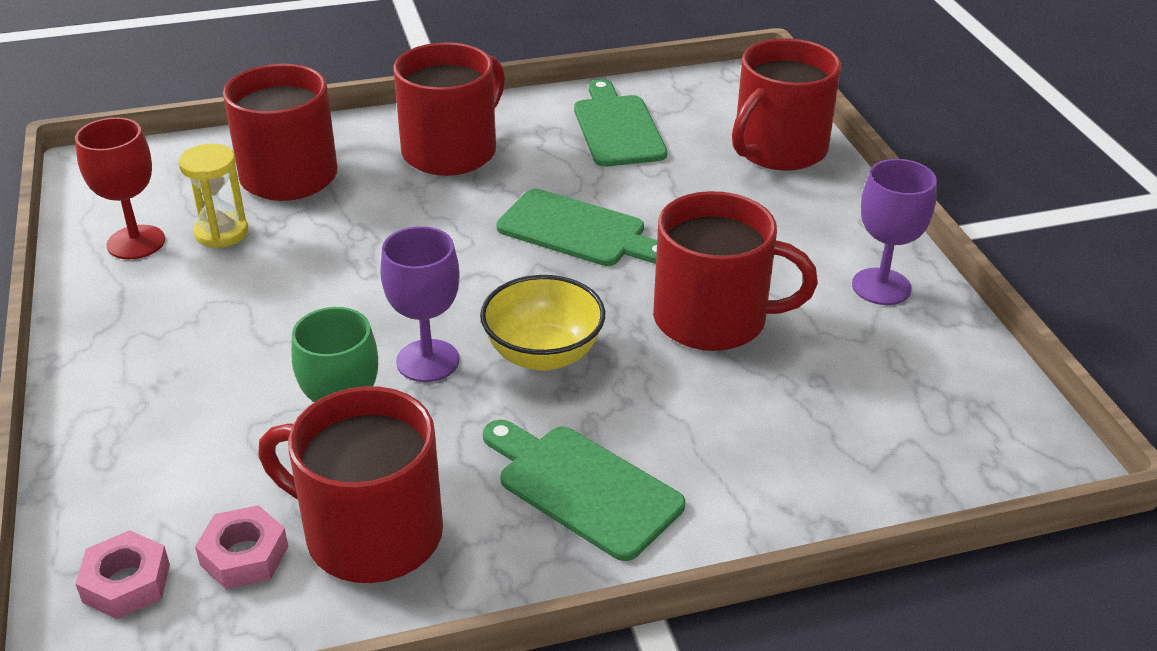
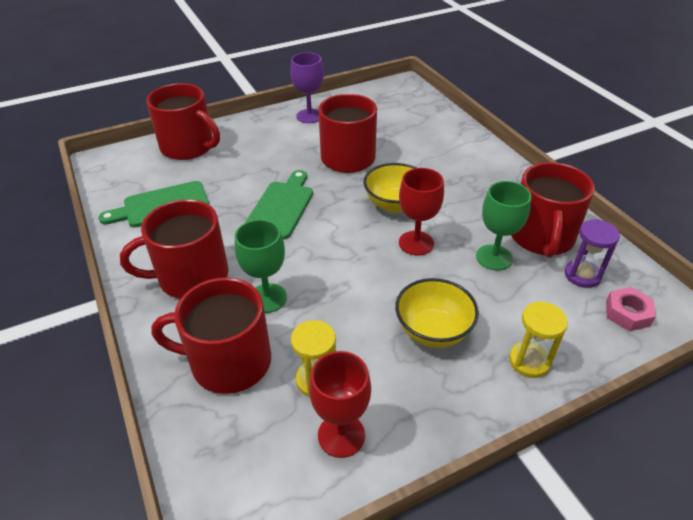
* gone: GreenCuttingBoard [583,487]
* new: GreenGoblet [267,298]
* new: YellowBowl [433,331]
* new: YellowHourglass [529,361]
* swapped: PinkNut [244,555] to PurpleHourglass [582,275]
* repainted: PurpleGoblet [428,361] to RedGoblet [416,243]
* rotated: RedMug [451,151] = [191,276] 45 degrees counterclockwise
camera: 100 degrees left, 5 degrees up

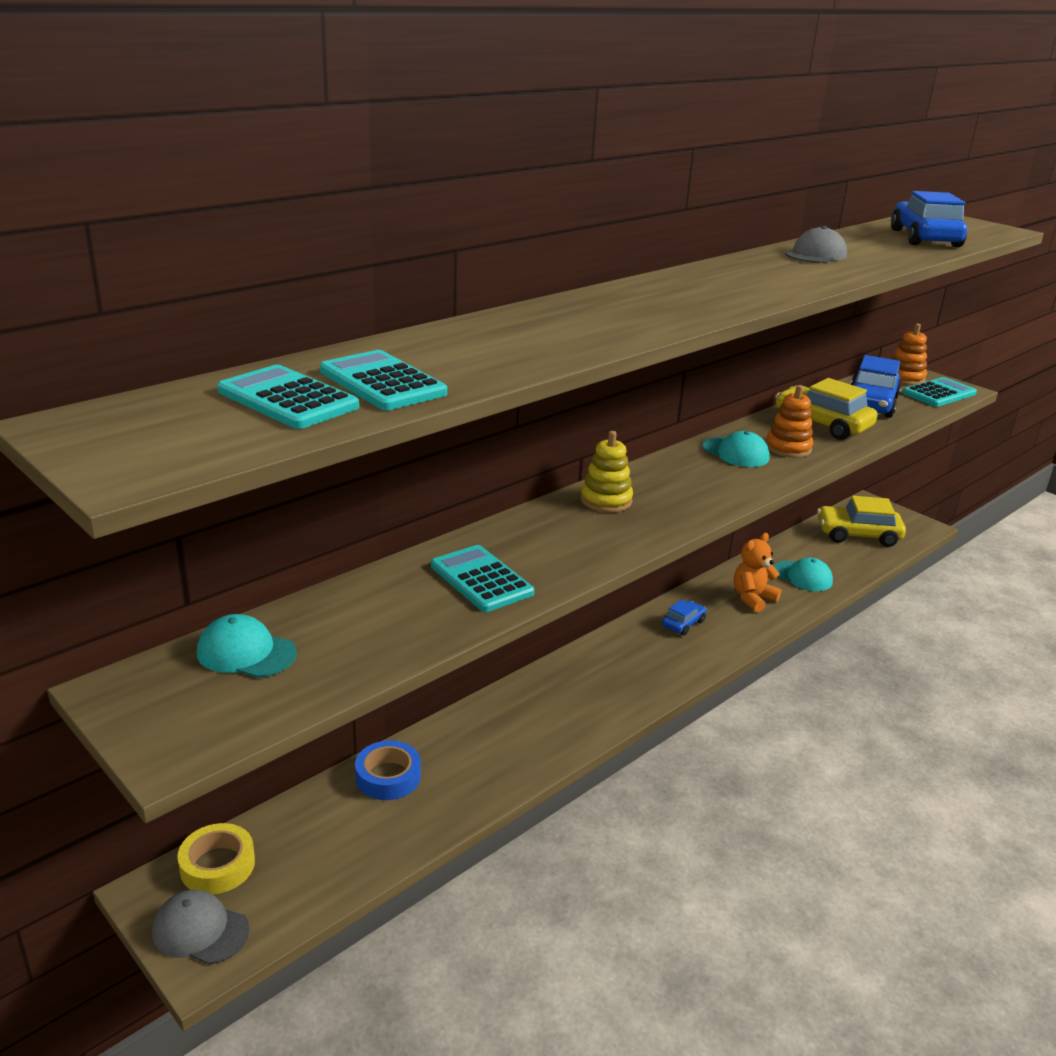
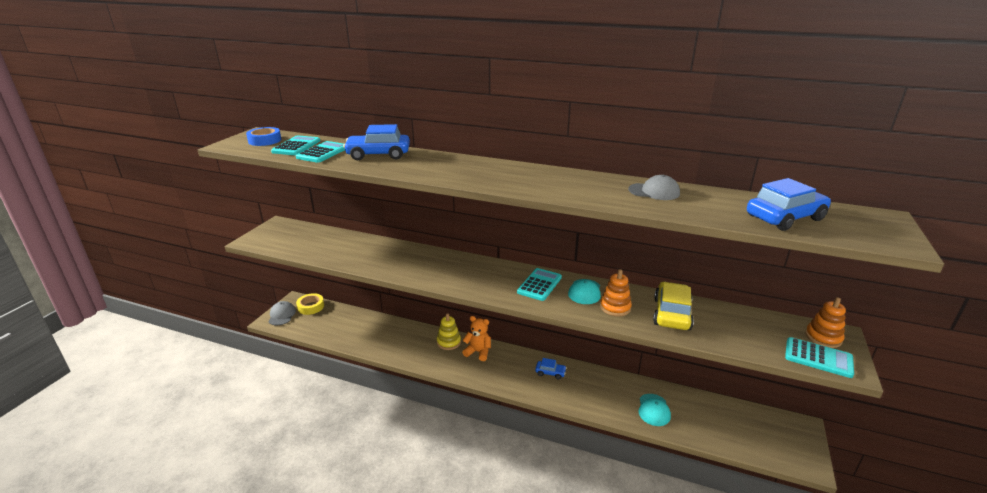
* gone: TurquoiseCap [246,652]
* gone: YellowCar [858,535]
* shifted: BlueTape [388,777] to [265,140]
* shifted: TurquoiseCalculator [481,579] to [539,285]
* shifted: YellowStackingToy [606,500] to [448,342]
* shifted: OrangeTeddyBear [752,598] to [478,352]
* shifted: BlueCar [871,403] to [378,155]
camera: 65 degrees right, 0 degrees up

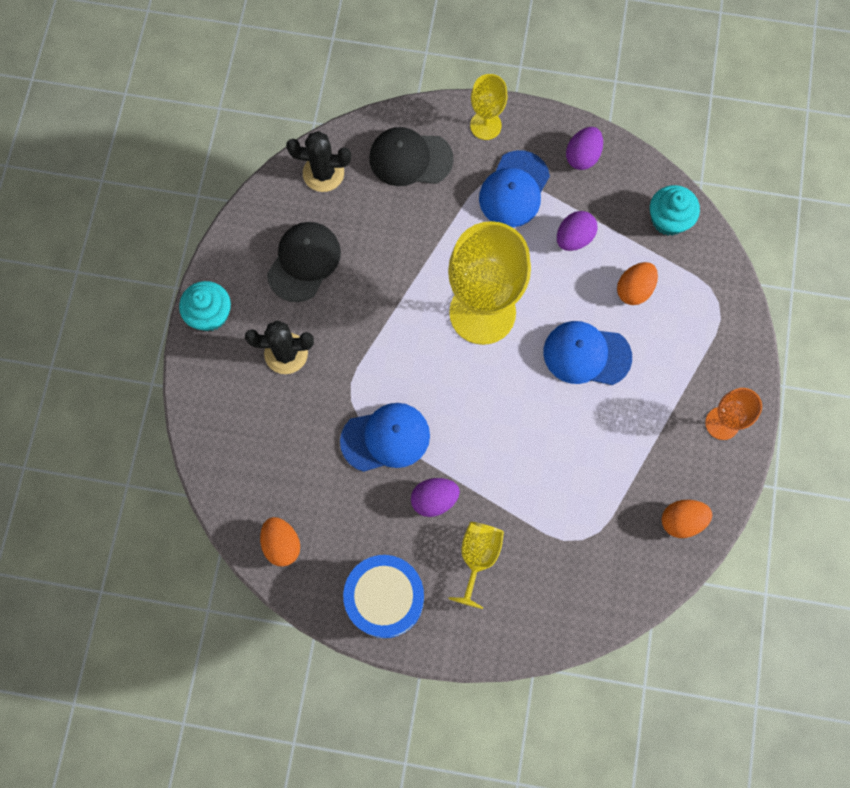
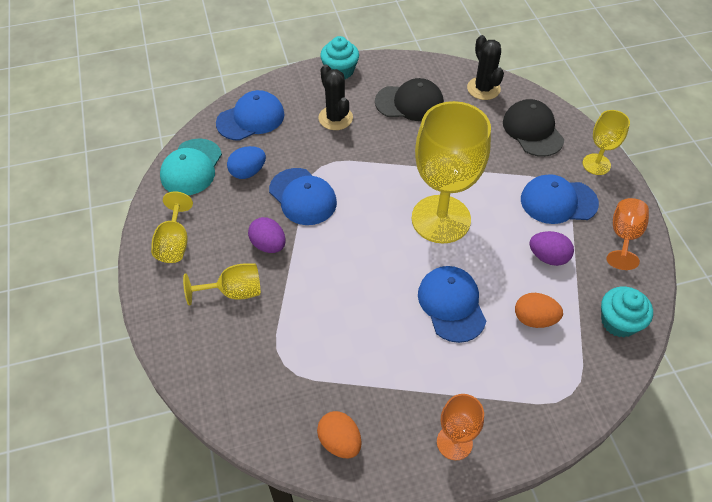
* new: BlueCap [251,119]
* new: BlueEgg [248,172]
* swapped: OrangeEgg [282,544] to TurquoiseCap [191,167]
* swapped: BlueDrum [385,598] to YellowGoblet [174,243]
* swapped: PurpleEgg [582,156] to OrangeGoblet [624,236]
camera: 65 degrees right, 20 degrees down

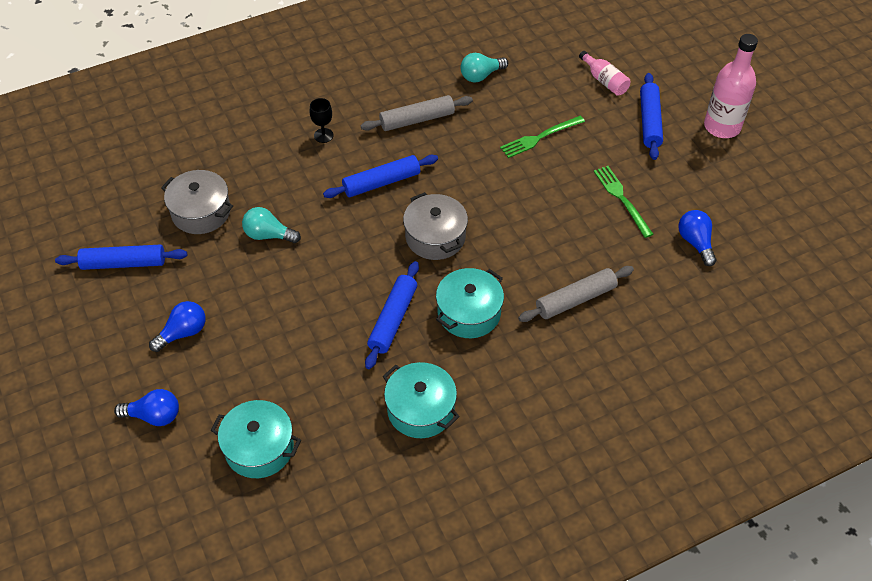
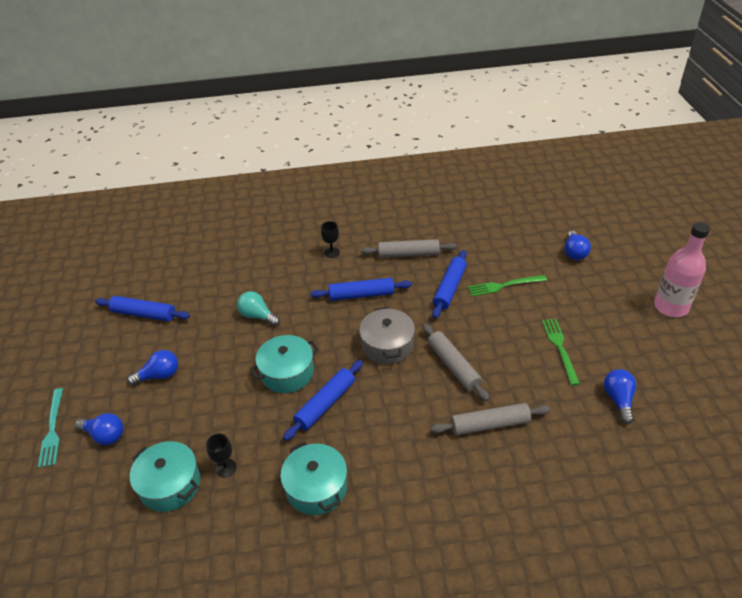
* gone: GreyPot [201,212]
* gone: TurquoiseLightBulb [481,75]
* new: TurquoiseFork [52,430]
* new: BlackGoblet [226,468]
* new: GreyRollingPin [453,366]
* shifted: TurquoisePot [469,313] to [287,373]
* shifted: BlueRollingPin [649,121] to [449,288]
* swapped: PinkBottle [604,81] to BlueLightBulb [574,252]
camera: 20 degrees right, 10 degrees down

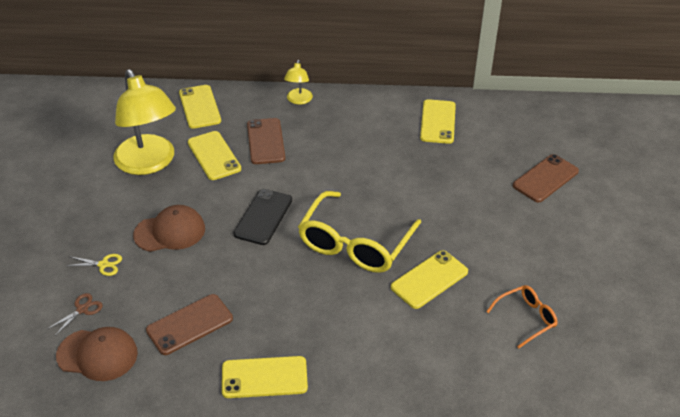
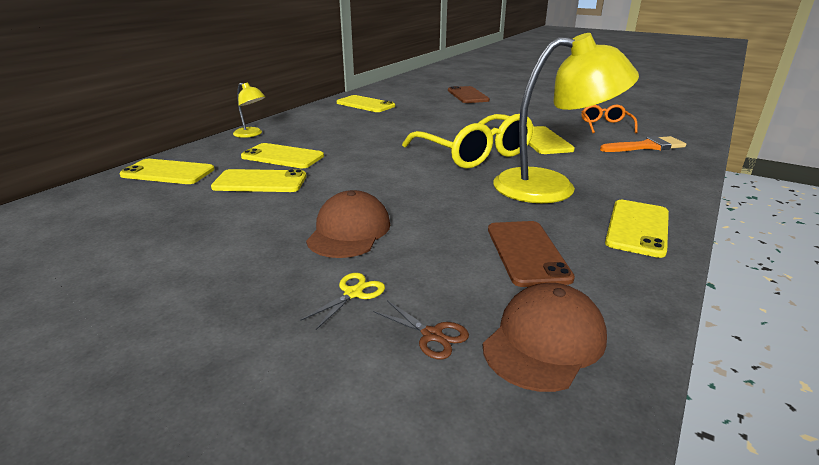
* gone: BlackPhone [263,217]
* new: OrangeBrush [646,146]
* shifted: YellowLamp [149,163] to [551,187]
* repainted: BrownPhone [266,141] to YellowPhone [282,156]
* rotated: BrownScissors [82,309] = [432,335] 150 degrees clockwise
camera: 60 degrees left, 15 degrees down

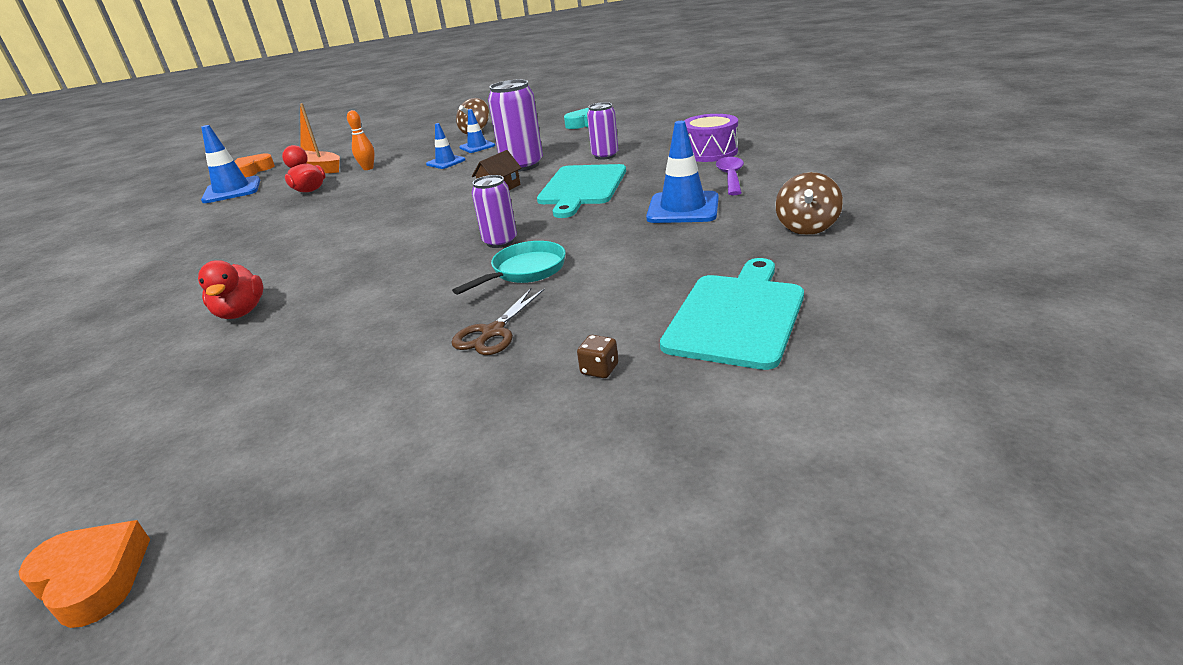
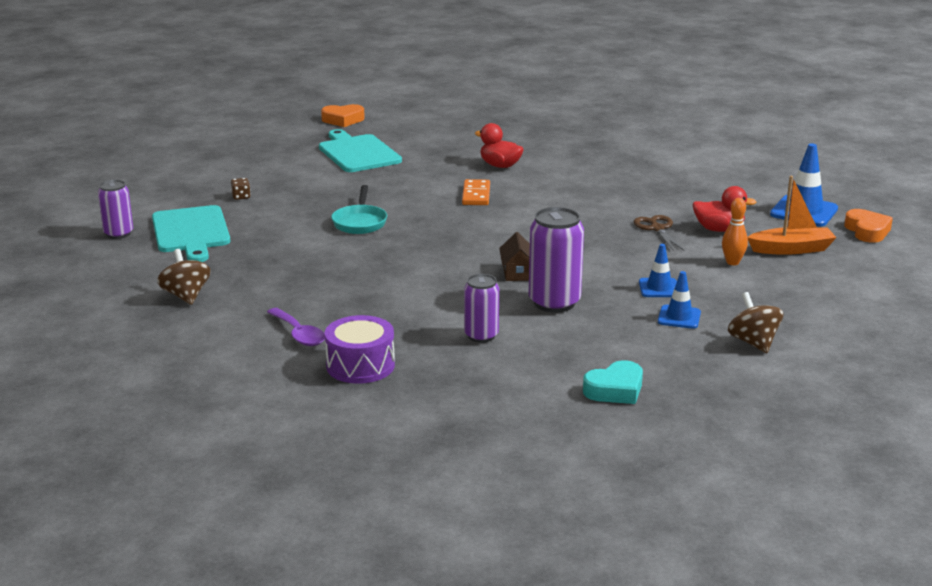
* gone: BlueTrafficCone [683,208]
* new: OrangeDomino [476,195]
* shifted: BrownScissors [493,332] to [657,229]
* shifted: PurpleCan [500,242] to [118,234]
* shifted: TurquoiseCuttingBoard [582,187] to [357,153]
camera: 135 degrees right, 5 degrees down

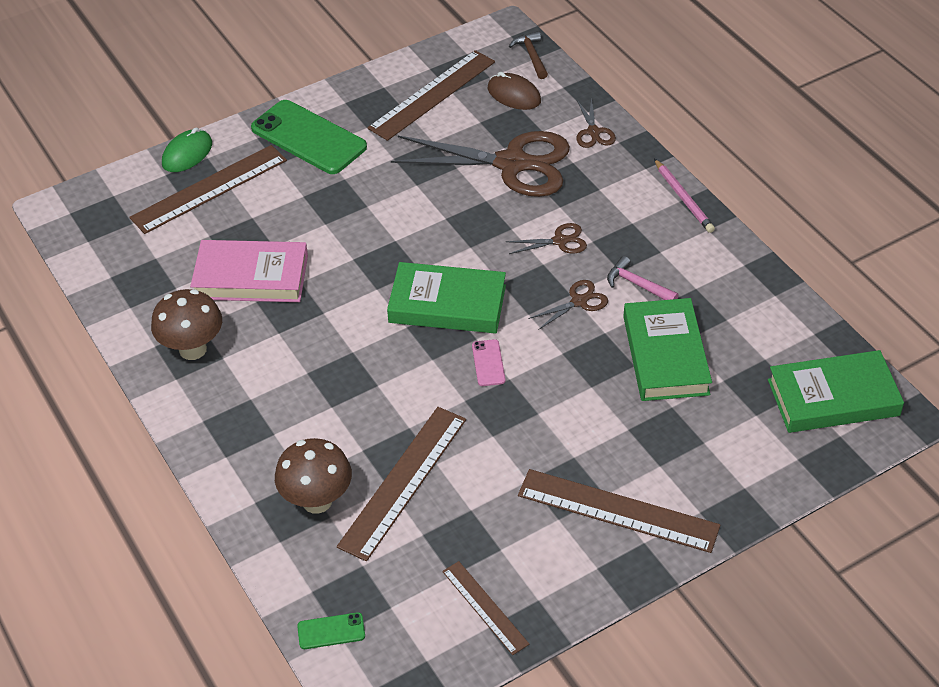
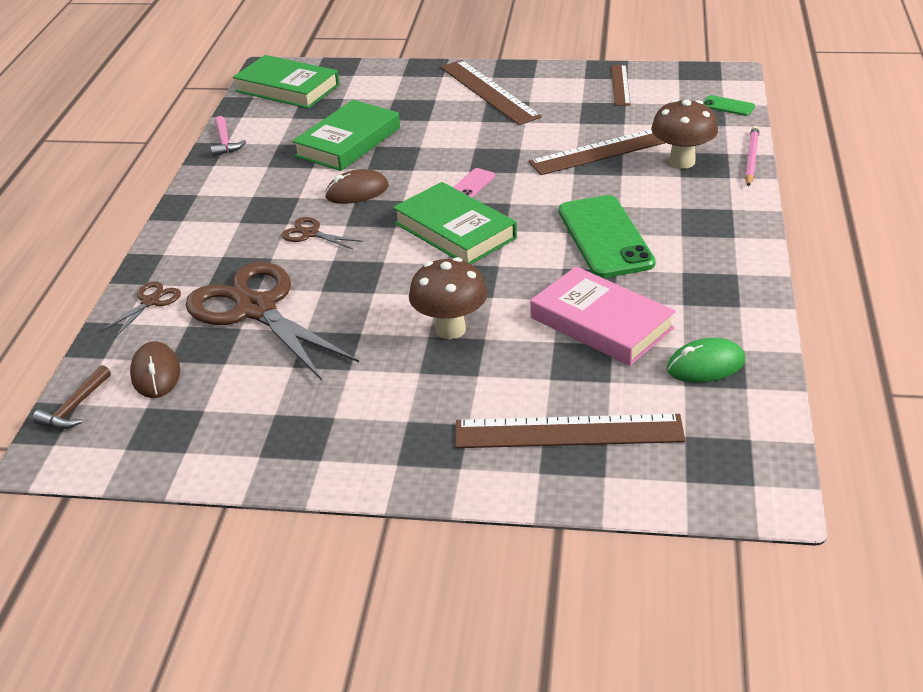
* gone: BrownRuler [432,94]
* shifted: BrownMushroom [192,349] to [450,329]
* shifted: GreenMouse [187,154] to [705,365]
* shifted: GreenPhone [308,138] to [605,237]
* shifted: PinkHammer [638,284] to [225,142]
* shifted: PinkPencil [683,198] to [751,159]
* swapped: BrownScissors [579,301] to BrownMouse [357,192]
camera: 140 degrees left, 10 degrees down

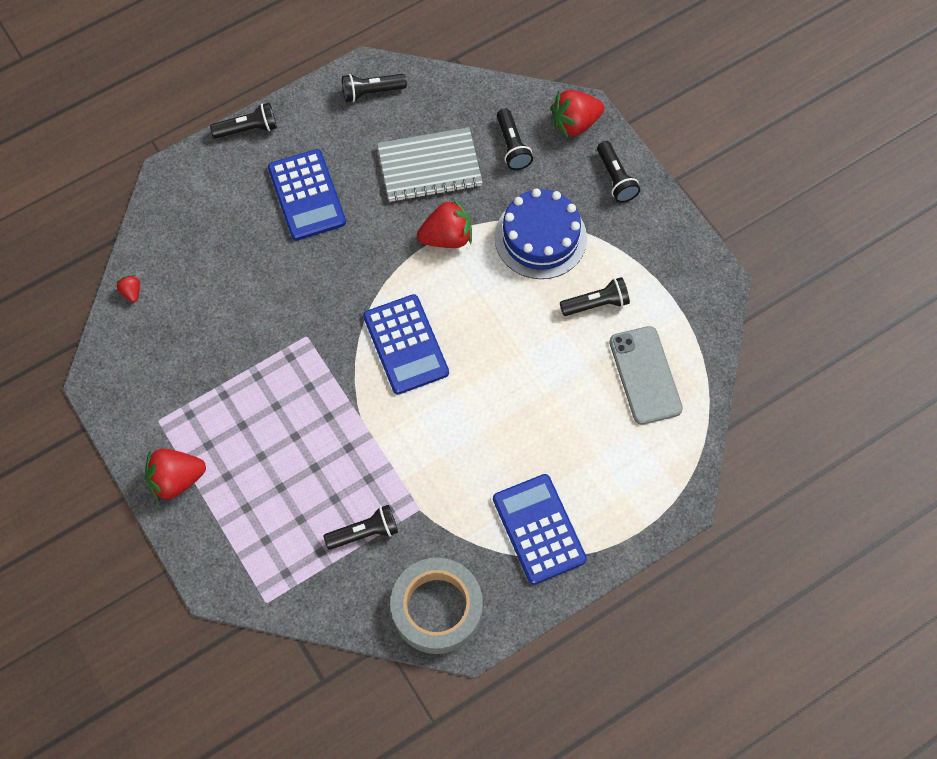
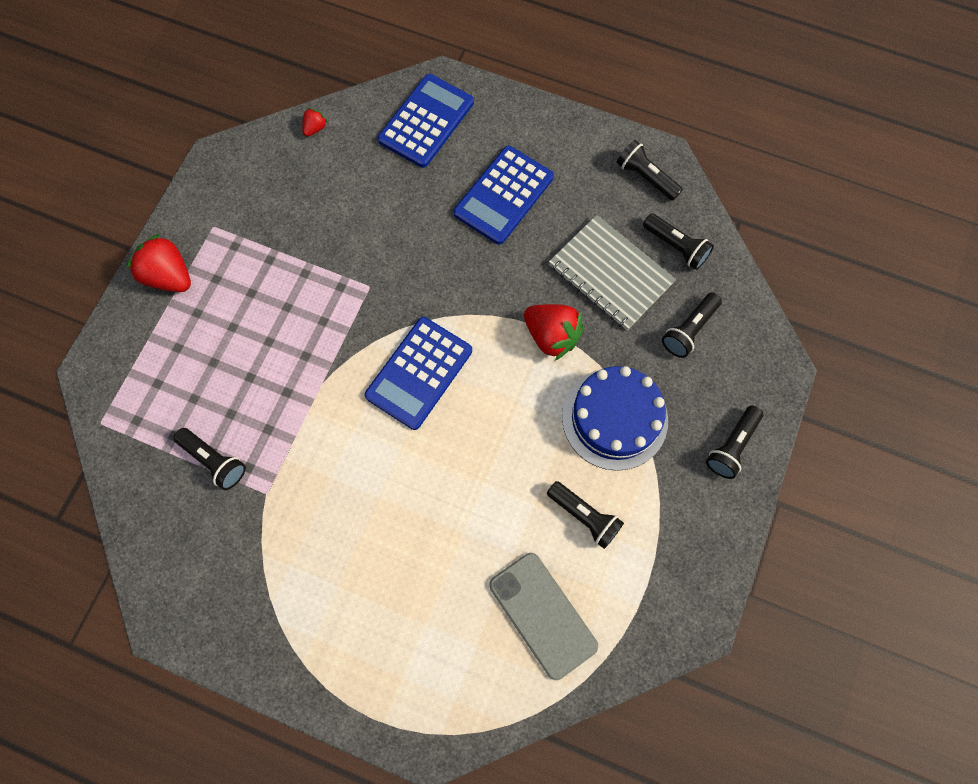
* gone: GreyTape [437,608]
* gone: RedStrawberry [575,123]
* shifted: BlackFlashlight [248,129] to [676,247]
* shifted: BlueCalculator [539,529] to [426,121]
* rotated: GreyPhone [645,375] = [543,615] 75 degrees counterclockwise
camera: 55 degrees right, 5 degrees up

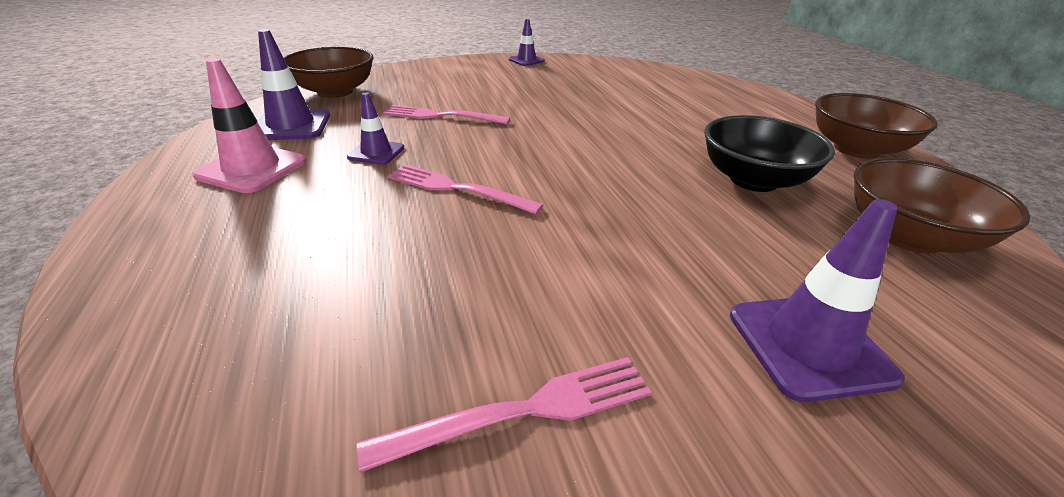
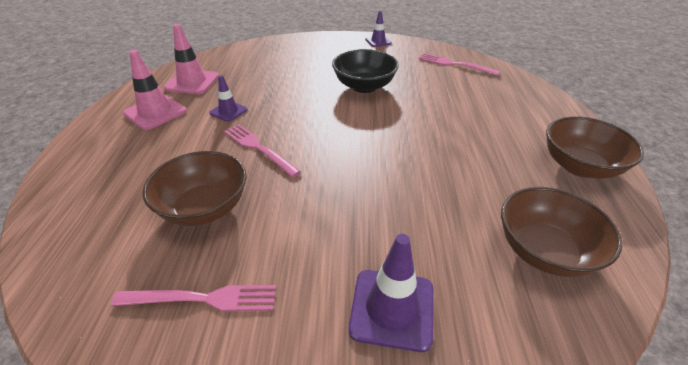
* shifted: BrownBowl [335,92] to [204,208]
* shifted: PinkFork [441,116] to [454,64]
* shifted: BlackBowl [753,180] to [364,86]
* repainted: PurpleTrafficCone [291,126] to PinkTrafficCone [192,82]
camera: 20 degrees right, 5 degrees up

